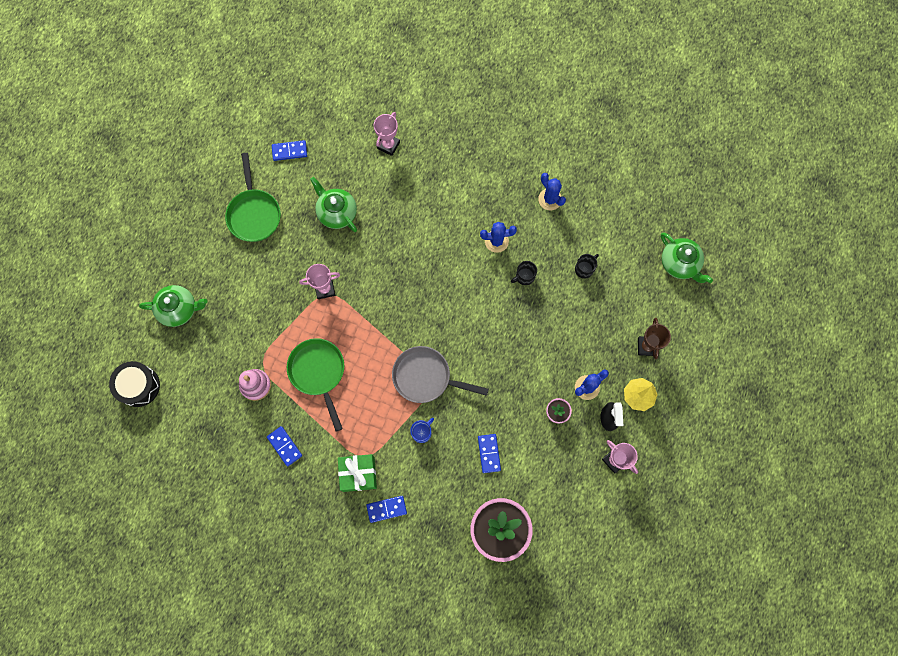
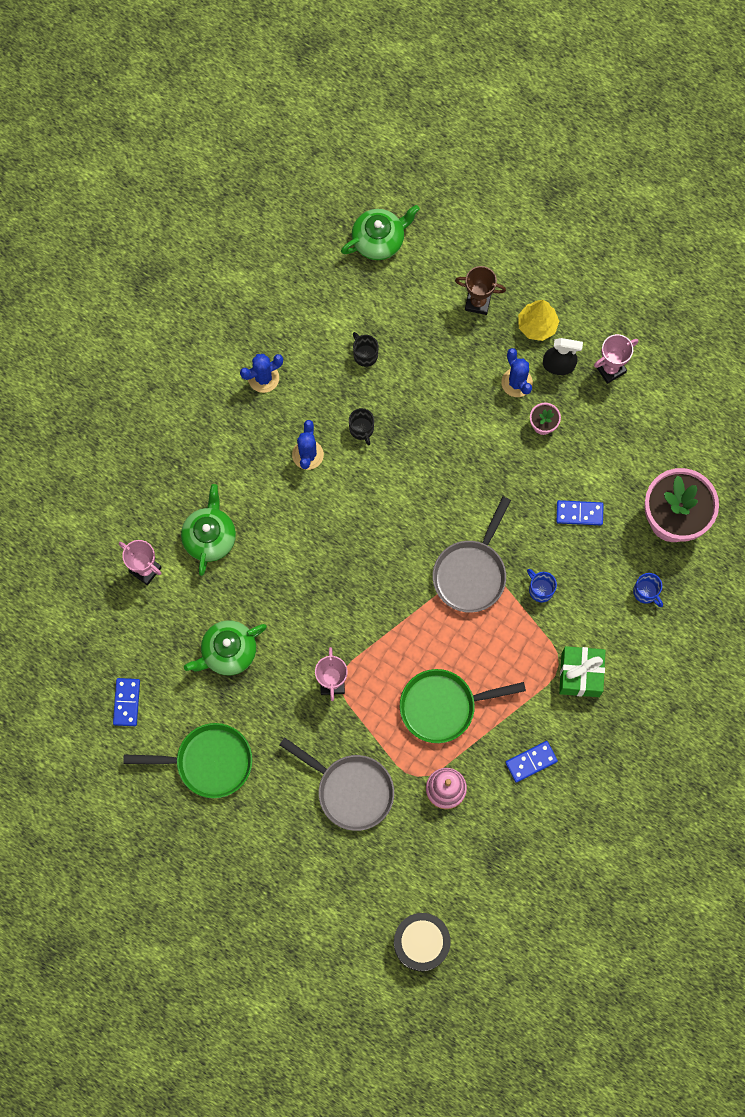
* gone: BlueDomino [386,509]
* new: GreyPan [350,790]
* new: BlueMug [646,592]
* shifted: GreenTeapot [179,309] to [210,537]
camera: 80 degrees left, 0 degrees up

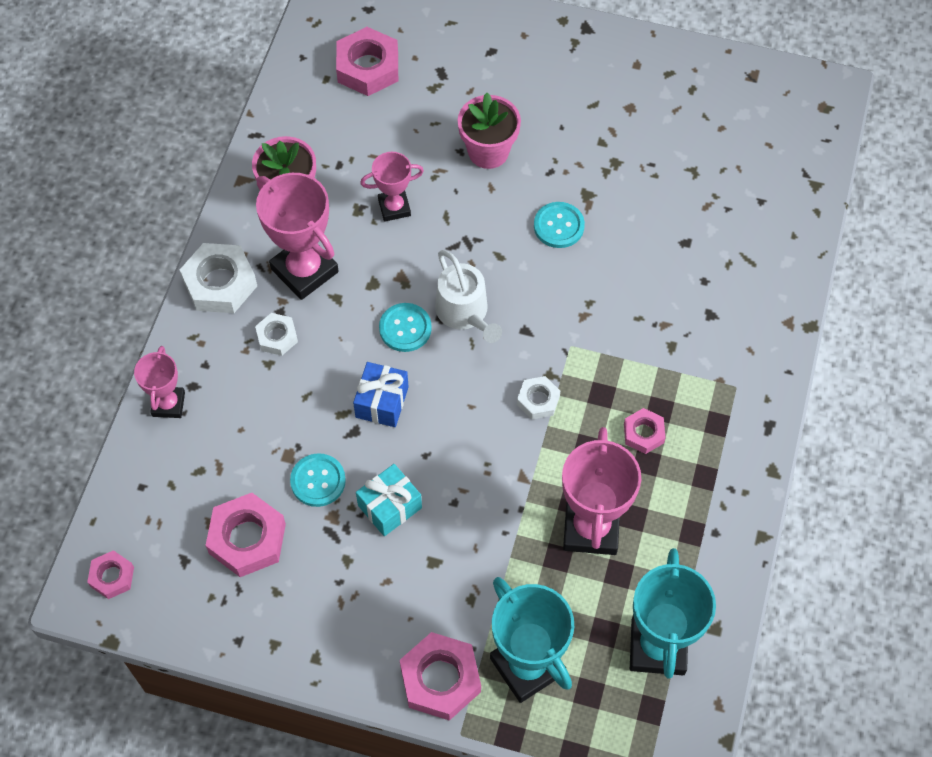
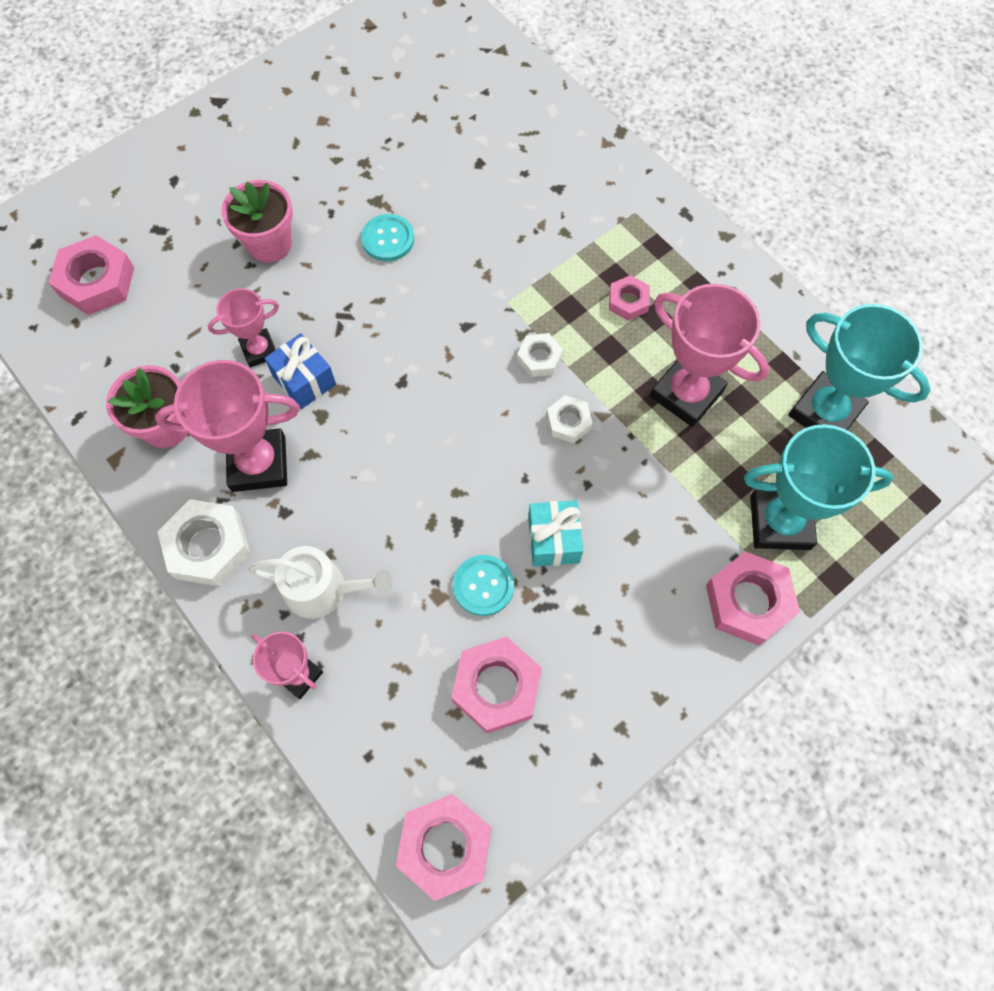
* gone: TurquoiseButton [405,328]
* shifted: WhiteNut [277,337] to [568,422]
* shifted: BlueGift [382,402] to [304,380]
* shifted: WhiteWateringCan [465,312] to [323,589]
* rotated: PinkTrophy [394,207] = [259,350] 45 degrees clockwise
* scaled: PinkNut [112,577] = [445,846] x1.76
camera: 55 degrees left, 5 degrees up

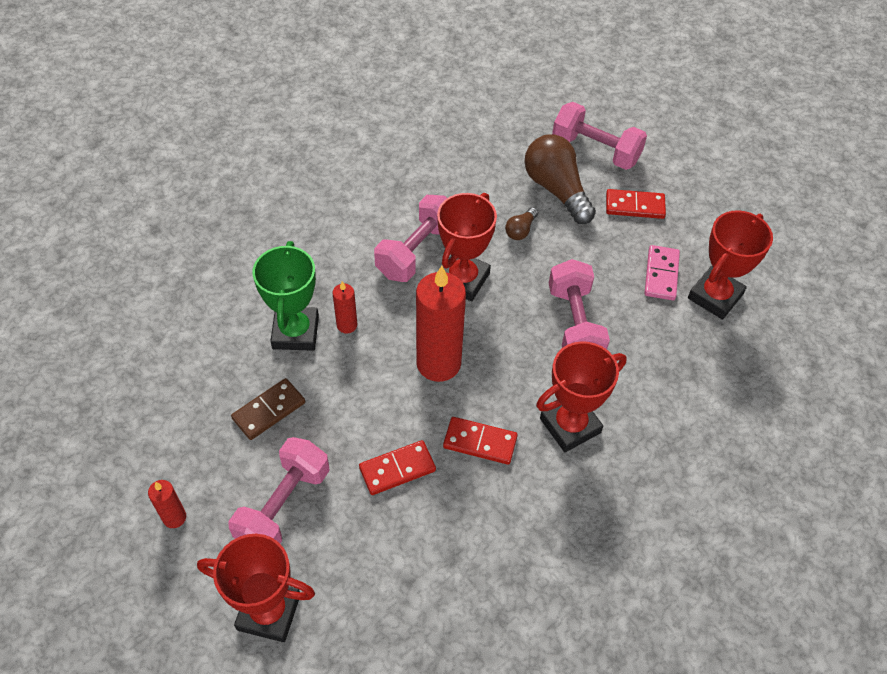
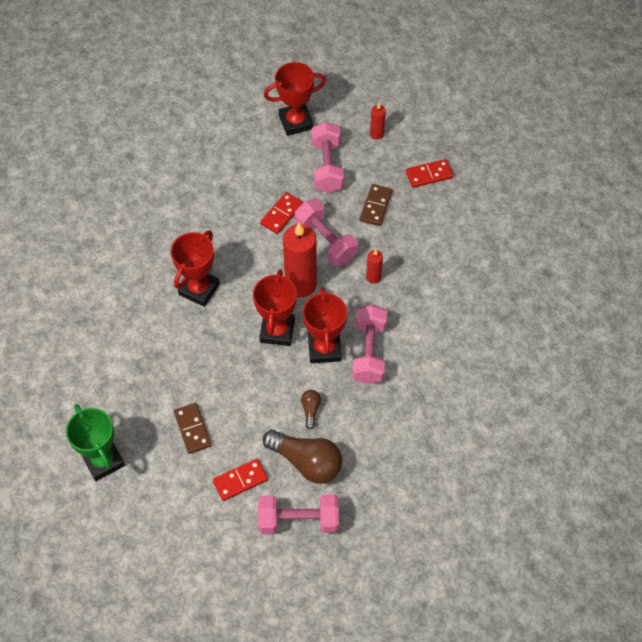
* shifted: GreenTrophy [295,332] to [103,460]
* shifted: RedDomino [480,442] to [429,174]
* shifted: PinkDumbbell [574,324] to [325,241]
* shifted: RedTrophy [715,296] to [277,331]
* repainted: PinkDomino [661,274] to BrownDomino [193,429]
camera: 150 degrees right, 5 degrees up

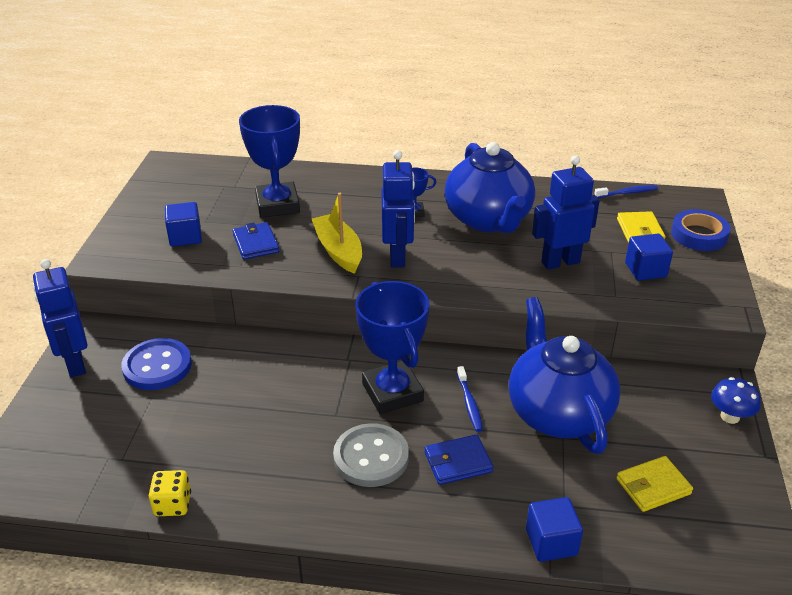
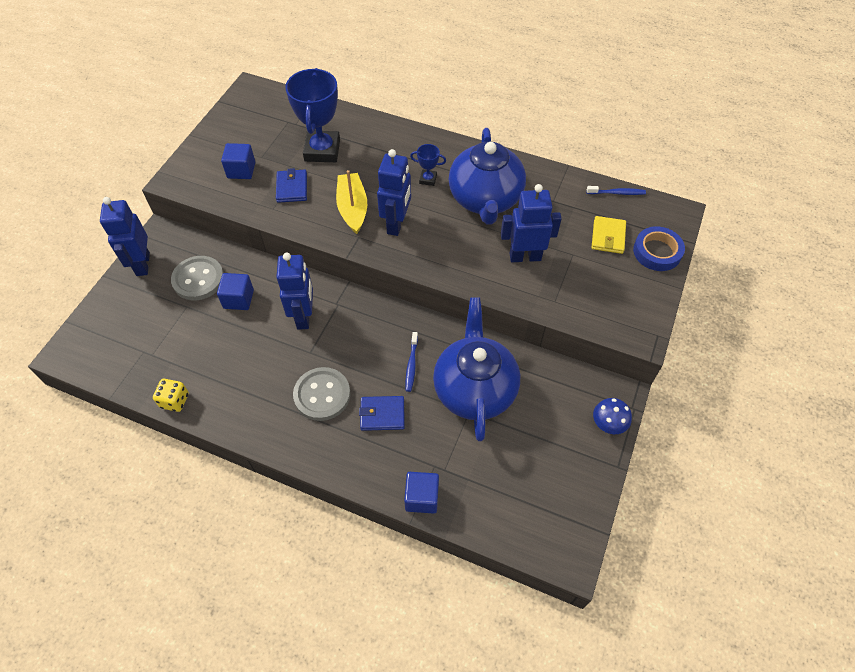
* gone: BlueTrophy [392,392]
* gone: YellowWallet [653,486]
* new: BlueRobot [304,316]
* shifted: BlueCube [645,270] to [238,299]
* repainted: BlueButton [157,366] to GreyButton [198,279]
camera: 15 degrees right, 20 degrees up

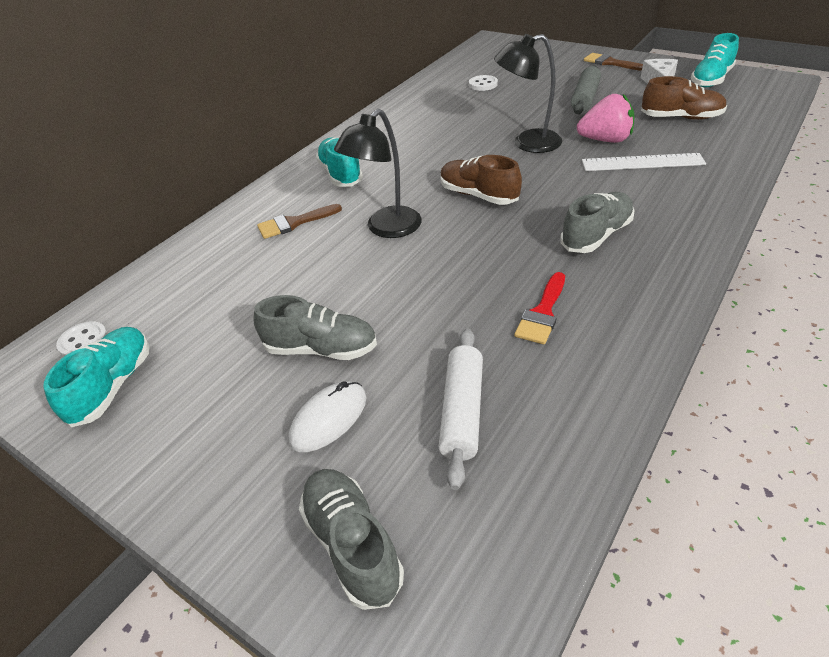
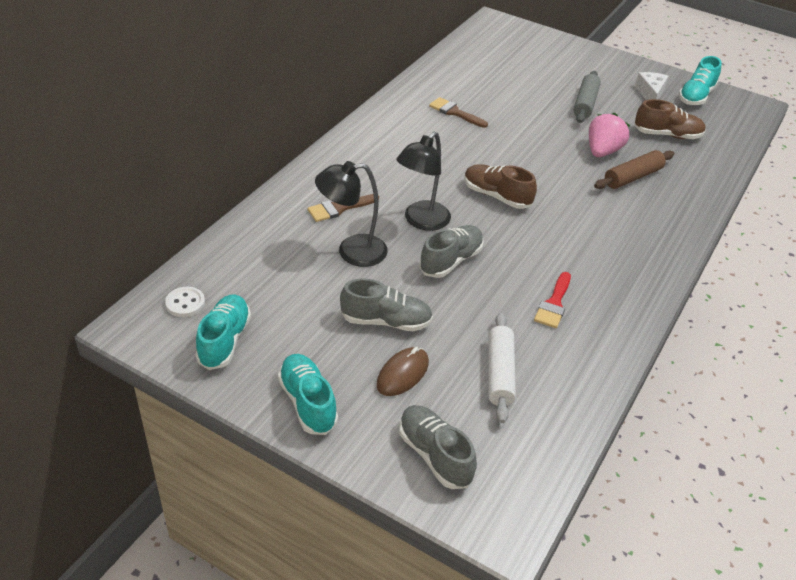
* gone: WhiteButton [483,84]
* shifted: TurquoiseShoe [341,174] to [308,402]
* shifted: BlackLamp [527,143] to [352,251]
* shifted: GreyShoe [596,235] to [451,261]
* shifted: BrownBrush [610,63] to [455,112]
* swapped: WhiteRuler [642,162] to BrownRollingPin [633,177]
* repainted: WhiteMouse [329,419] to BrownMouse [402,374]
* rotated: PinkStrawberry [605,140] = [602,151] 60 degrees counterclockwise
camera: 10 degrees left, 0 degrees up

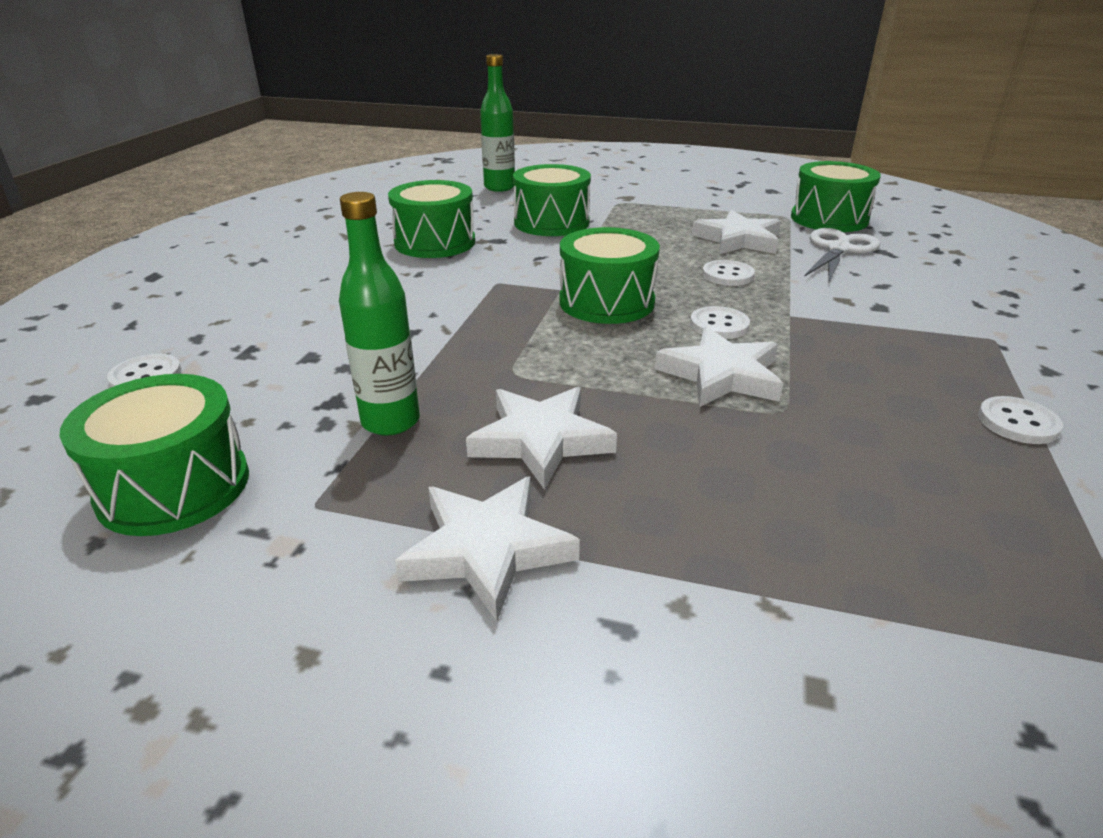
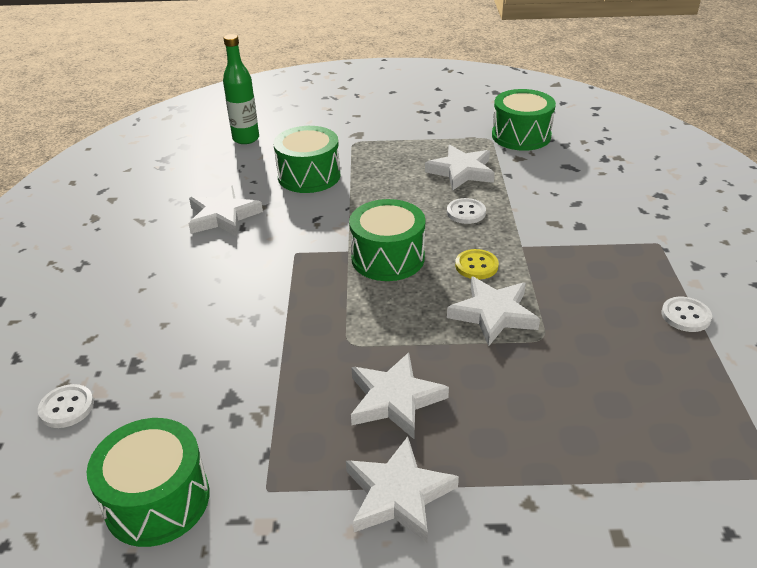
* gone: GreenBottle [390,421]
* gone: WhiteScissors [839,249]
* swapped: GreenDrum [435,242] to WhiteStar [223,216]
* repainted: WhiteButton [719,325] to YellowButton [476,266]
camera: 15 degrees left, 5 degrees up

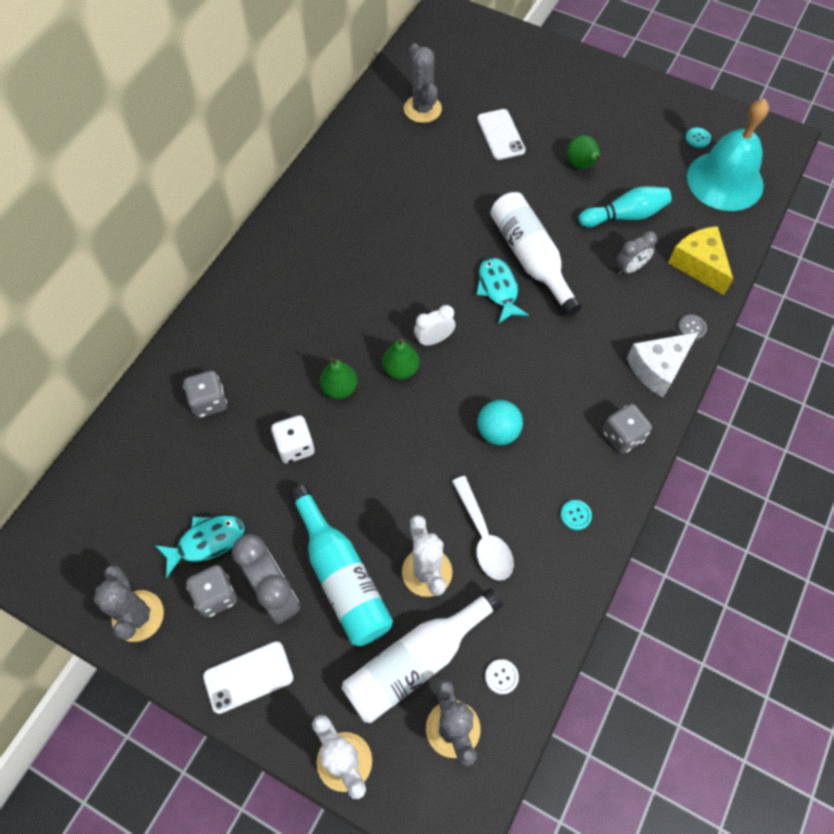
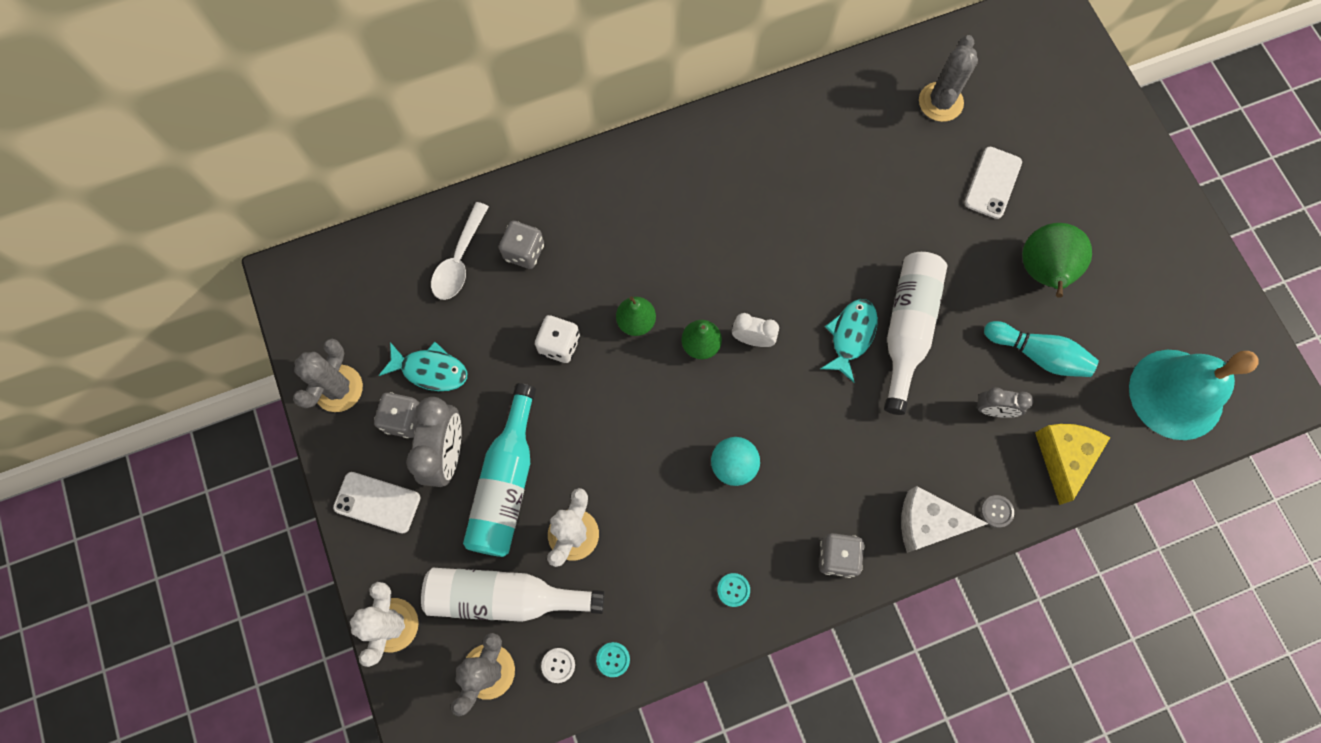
* shifted: WhiteSpoon [483,537] to [459,260]
* shifted: TurquoiseButton [697,138] to [613,659]
* scaled: GreenPear [581,166] = [1042,272] x1.62
camera: 40 degrees right, 10 degrees up

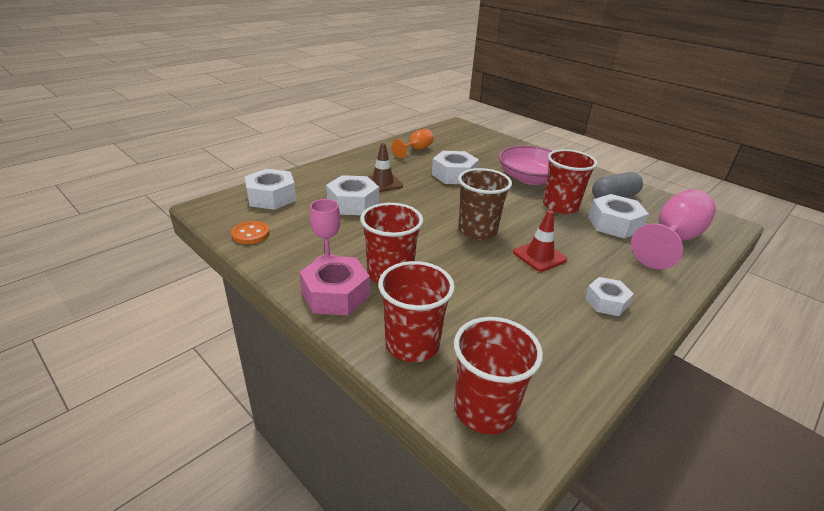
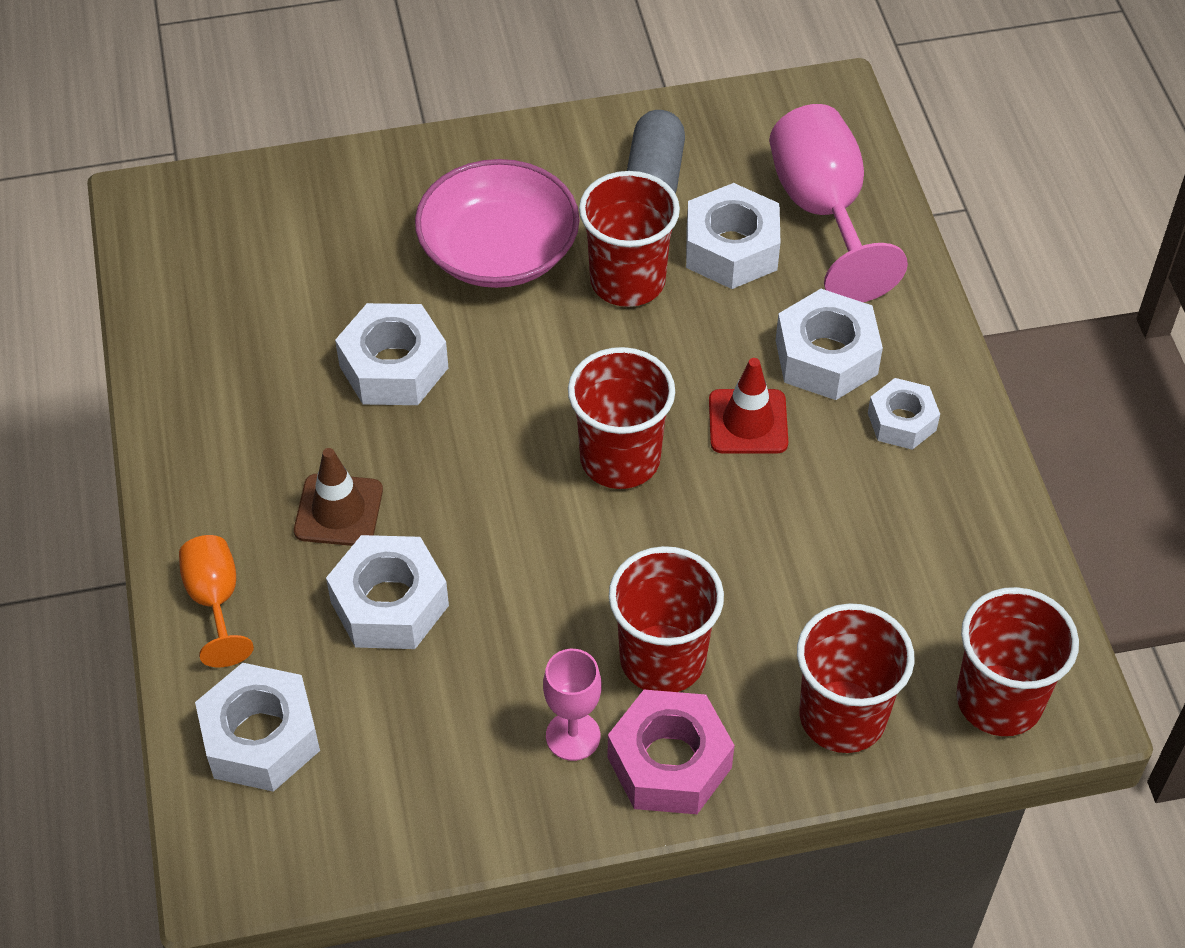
* gone: OrangeButton [251,234]
* new: WhiteNut [826,357]
* shifted: OrangeGoblet [416,150] to [215,600]
* repainted: BrownCup [477,230] to RedCup [620,459]
camera: 55 degrees left, 20 degrees up

